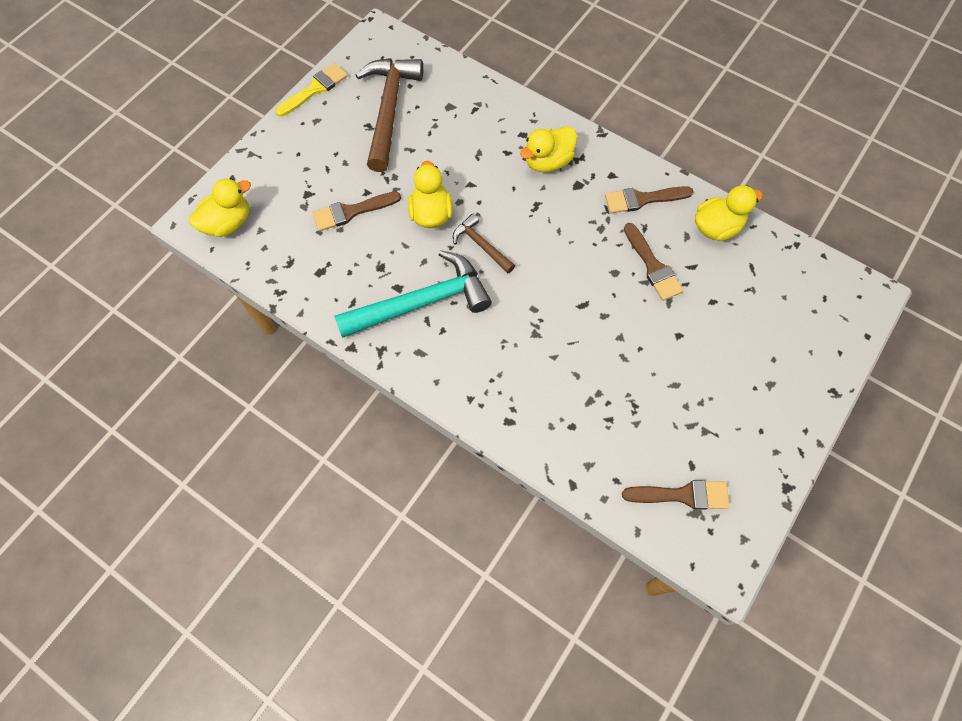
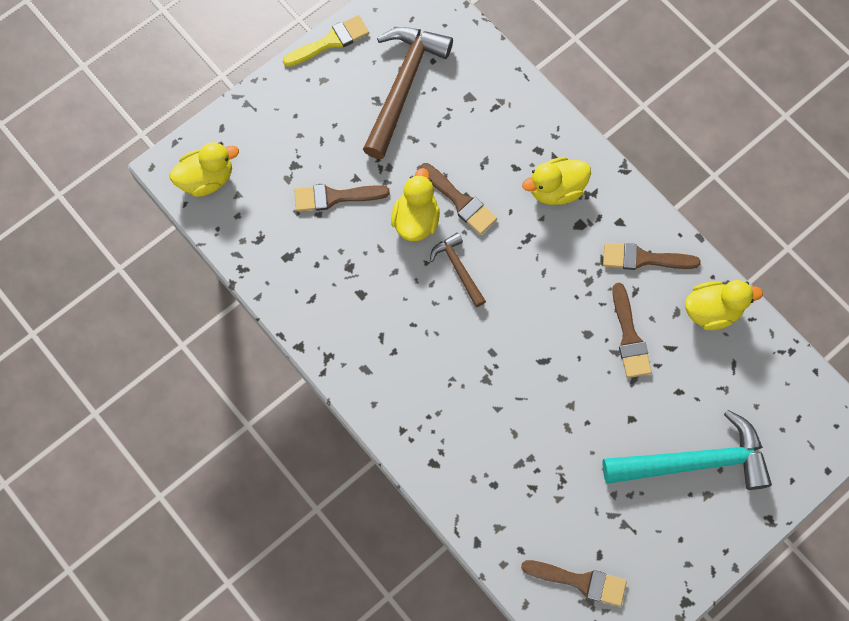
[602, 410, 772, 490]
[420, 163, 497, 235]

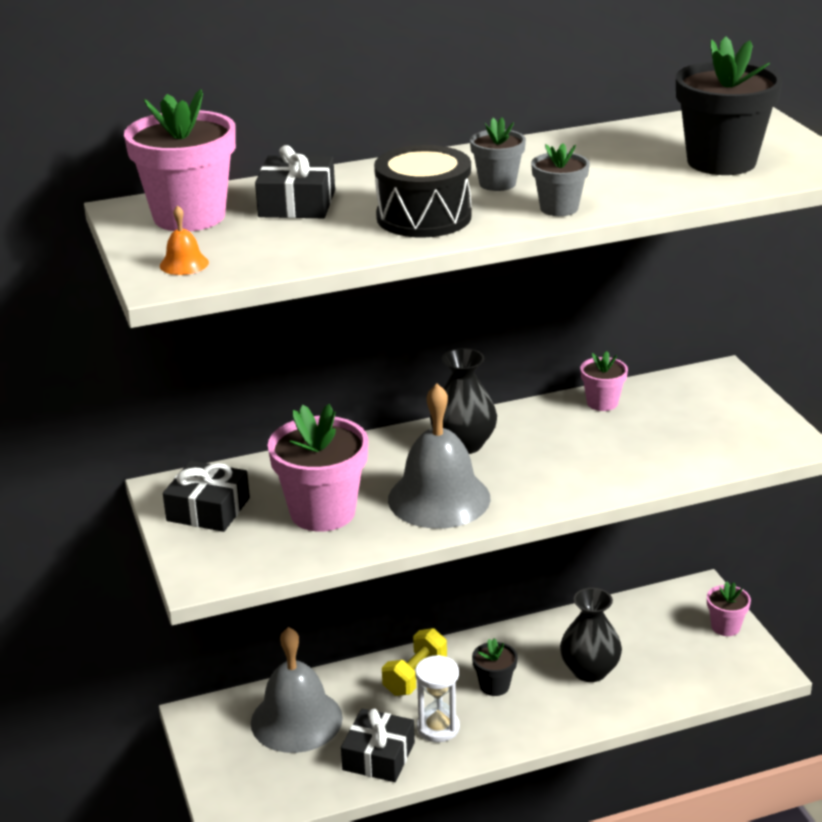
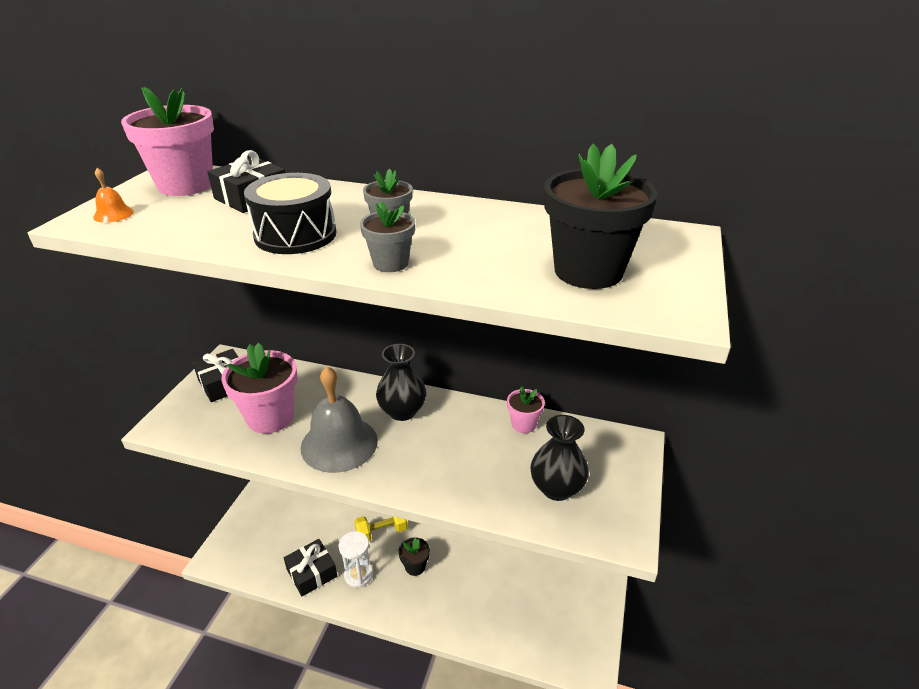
[707, 581, 751, 636] (first image)
[530, 415, 589, 501]
[251, 627, 343, 753] (first image)

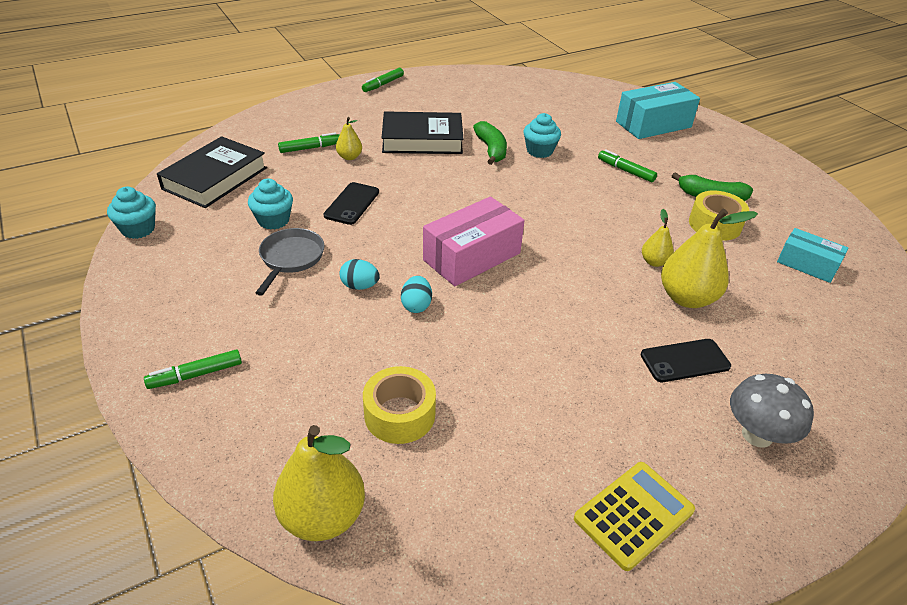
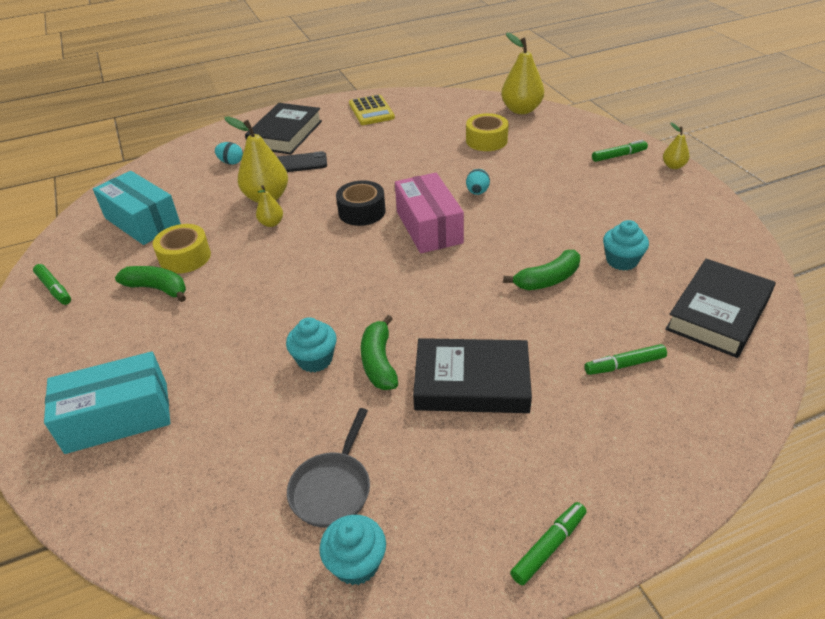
[663, 123, 690, 169]
[33, 264, 71, 305]
[503, 250, 580, 290]
[319, 515, 386, 585]
[395, 173, 464, 253]
[287, 408, 370, 528]
[93, 171, 181, 245]
[215, 142, 243, 165]
[245, 103, 322, 154]
[349, 95, 395, 125]
[336, 180, 386, 226]

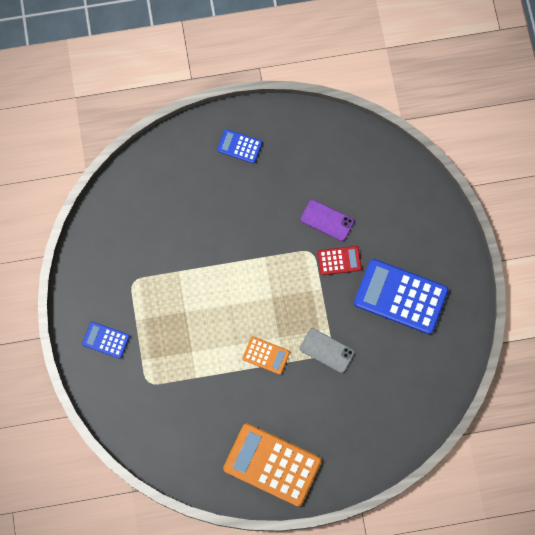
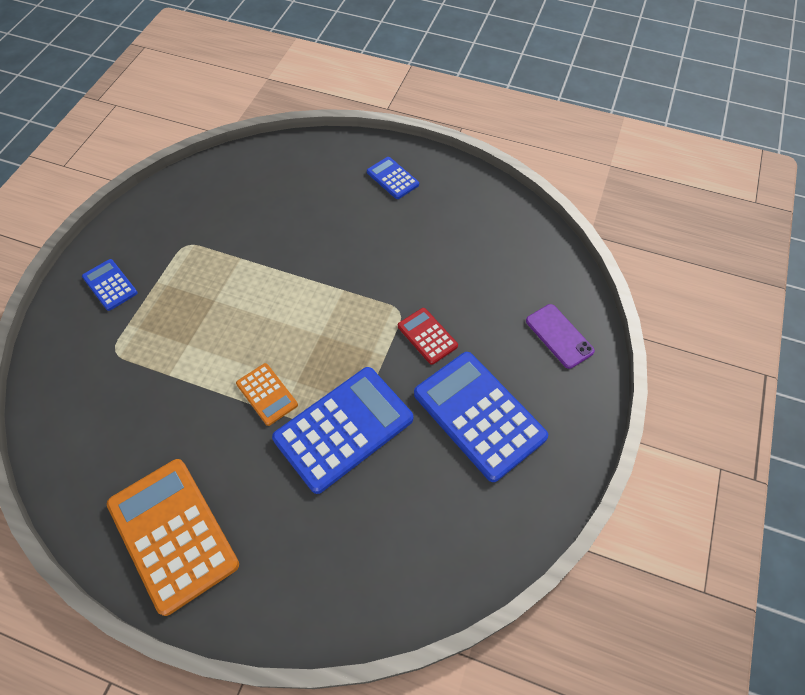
[526, 304, 595, 369]
[398, 308, 458, 365]
[272, 367, 413, 494]

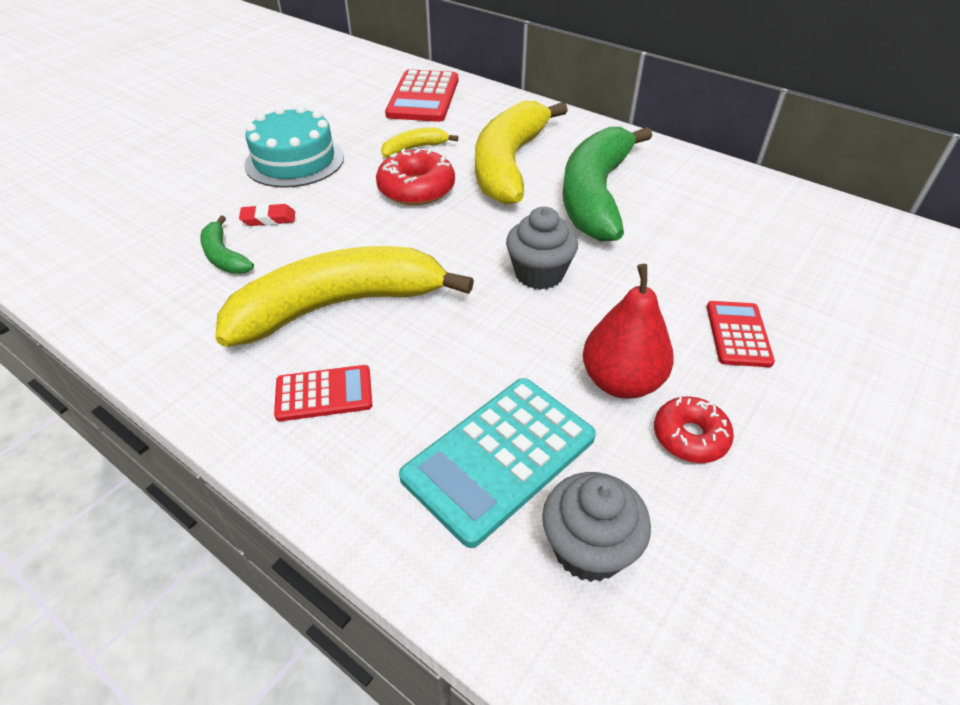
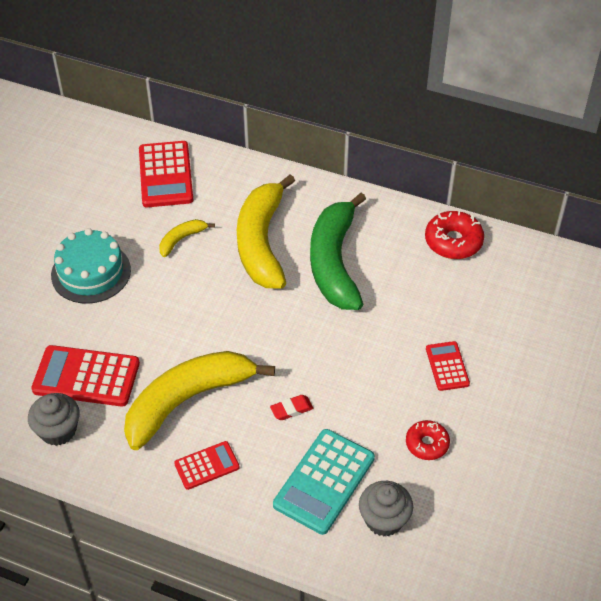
[425, 211, 484, 259]
[270, 395, 313, 420]
[28, 393, 80, 446]
[31, 345, 140, 407]
[583, 264, 674, 399] (first image)

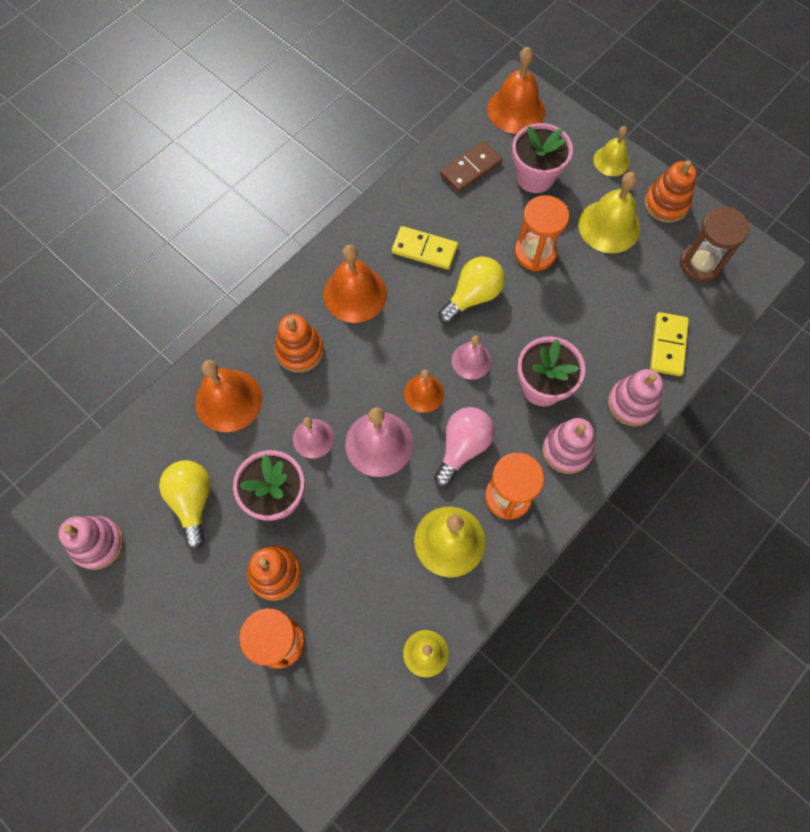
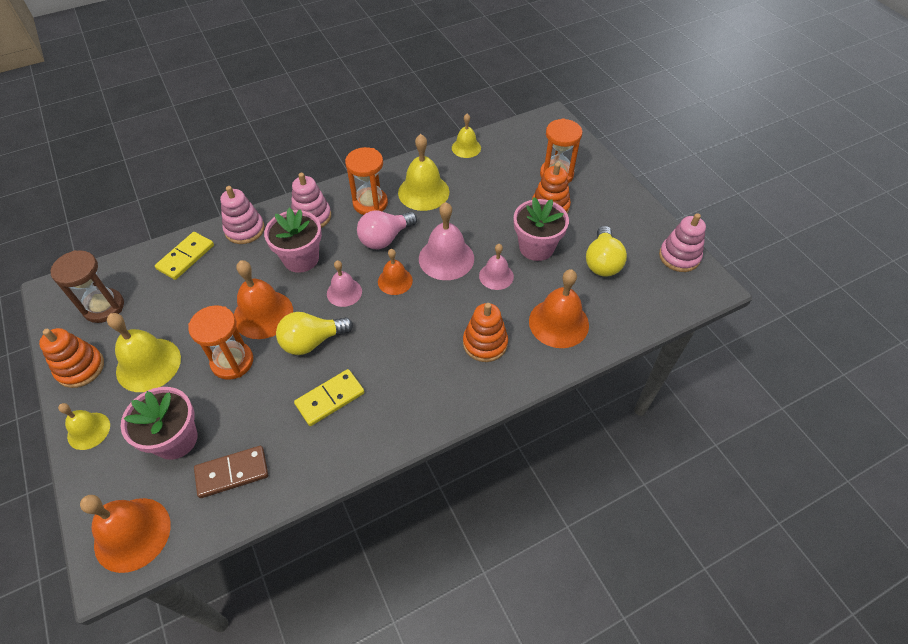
[294, 369, 364, 426]
[234, 260, 293, 339]

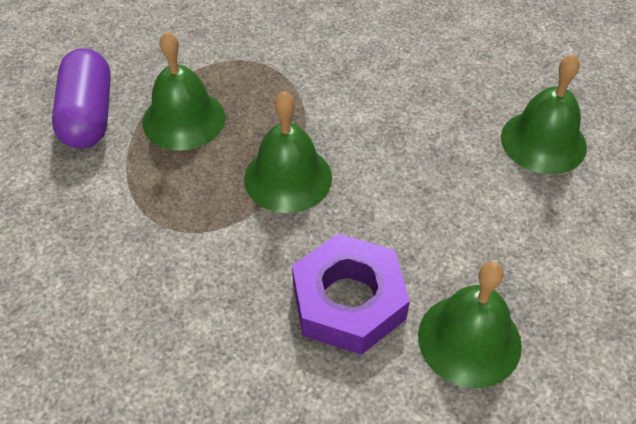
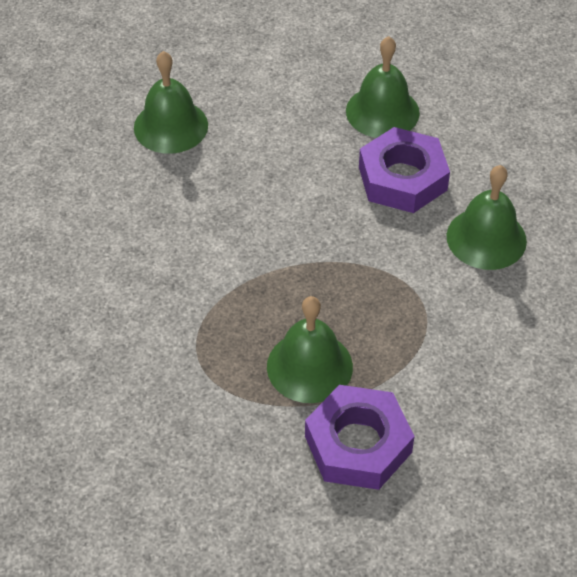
[305, 385, 415, 490]
[447, 165, 527, 270]

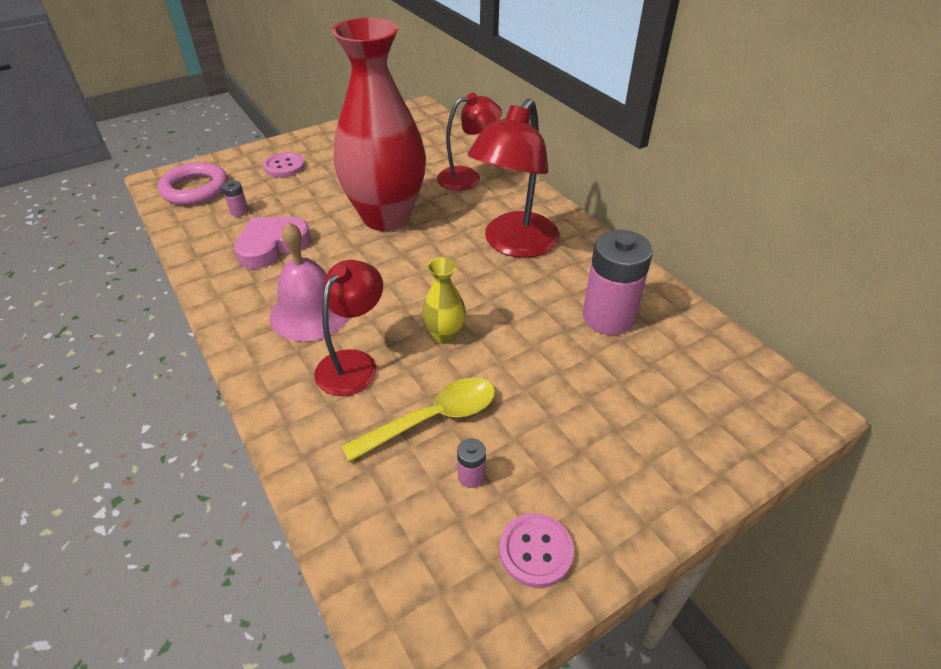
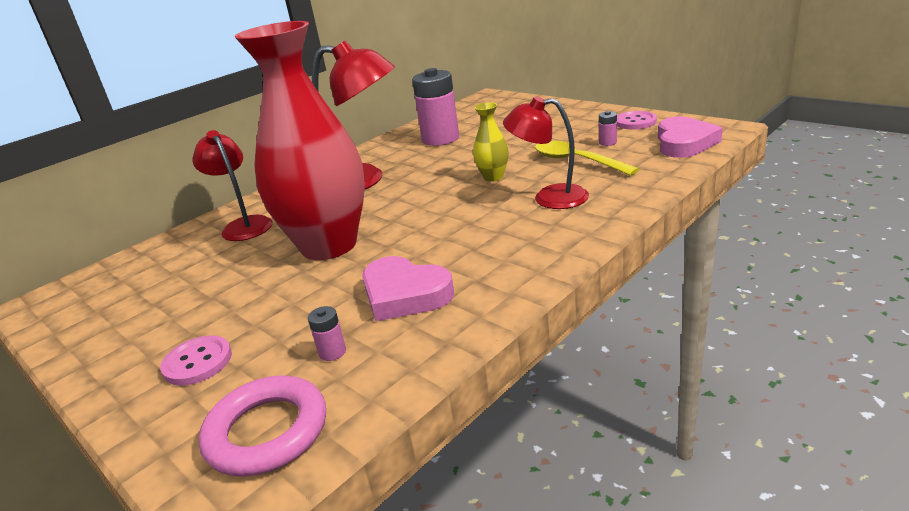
[269, 222, 349, 342] (first image)
[658, 116, 723, 158]

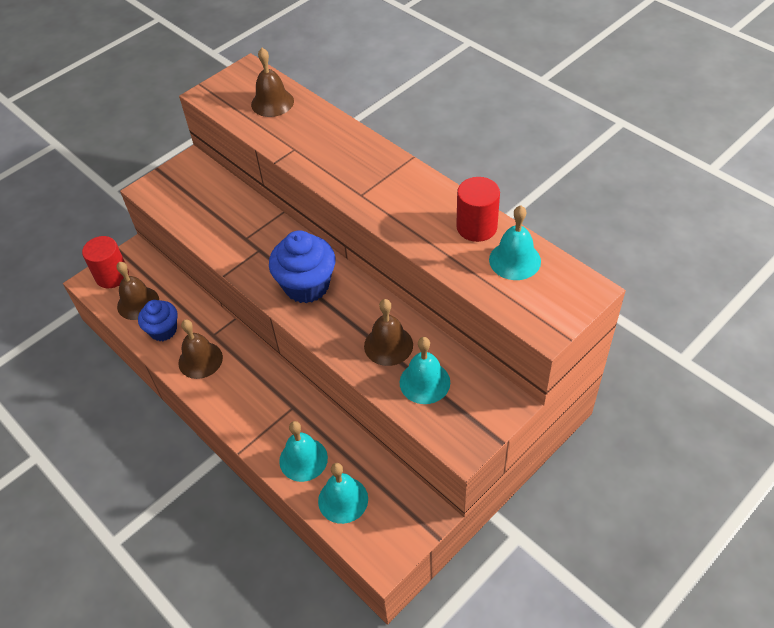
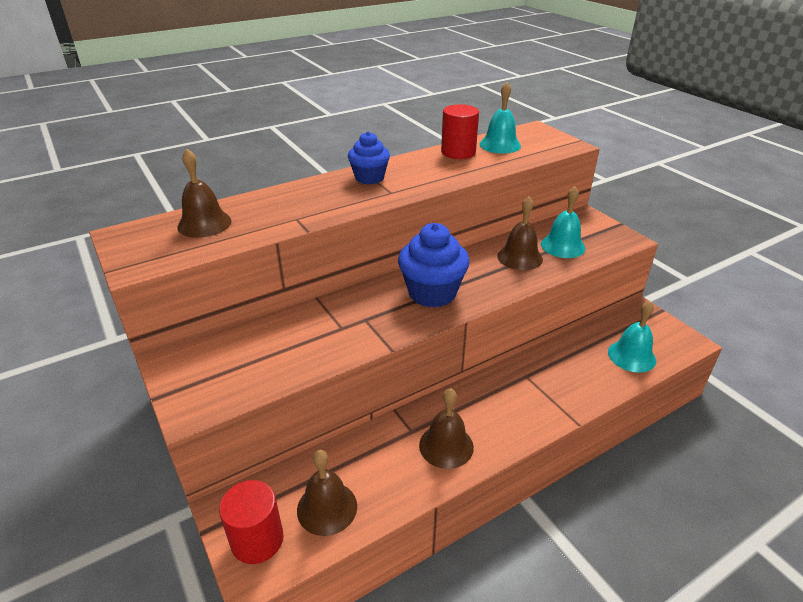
[348, 132, 390, 184]
[279, 421, 328, 482] (first image)

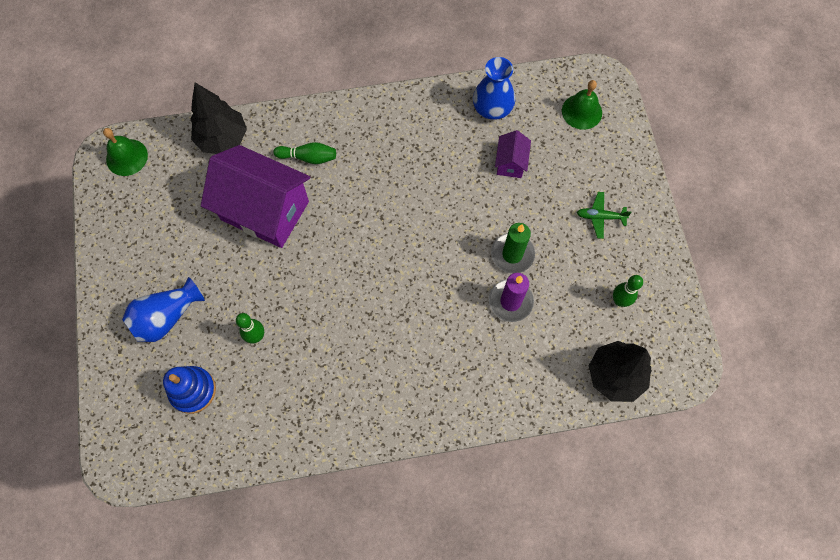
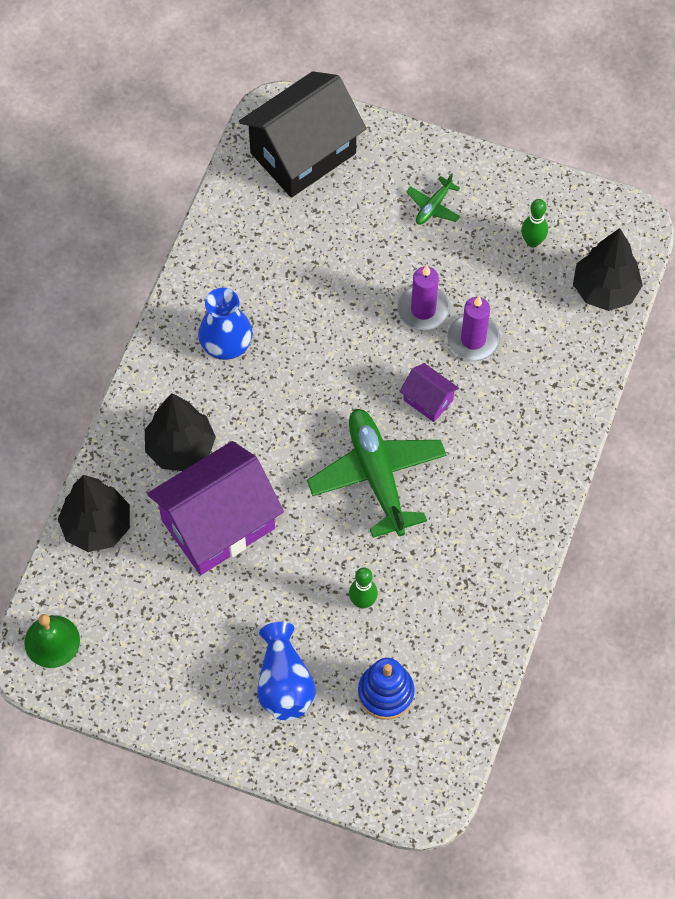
[198, 288, 253, 360]
[239, 71, 366, 198]
[400, 363, 459, 422]
[145, 393, 216, 471]
[397, 266, 450, 331]
[307, 409, 447, 538]

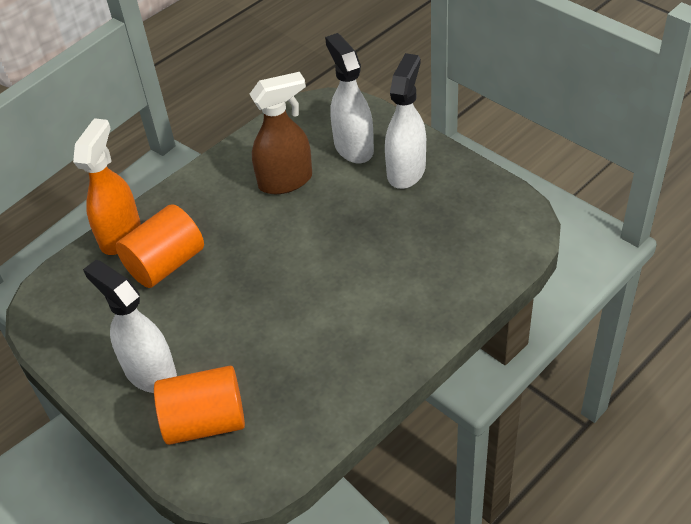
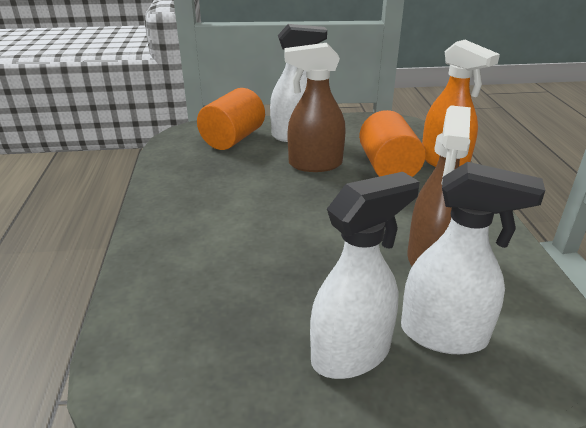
[310, 172, 419, 379]
[284, 43, 346, 172]

